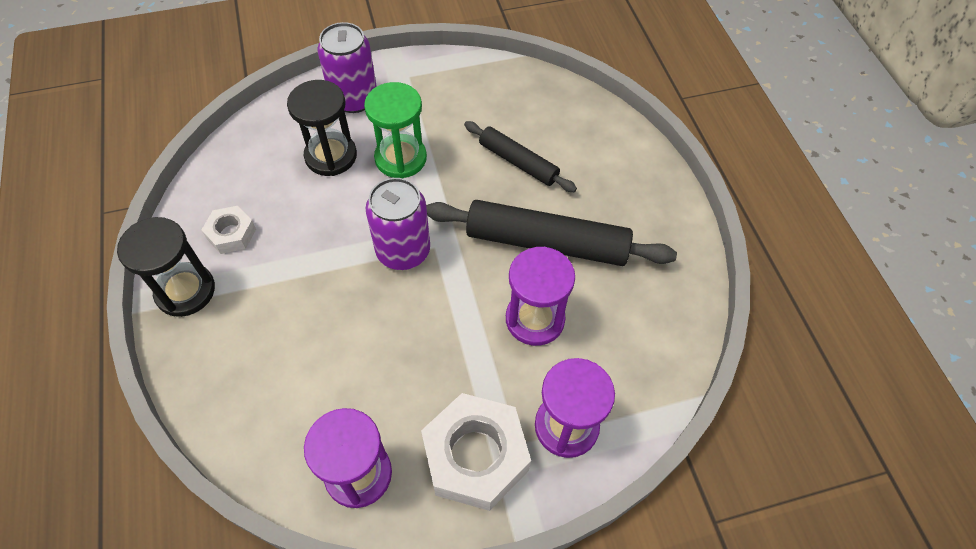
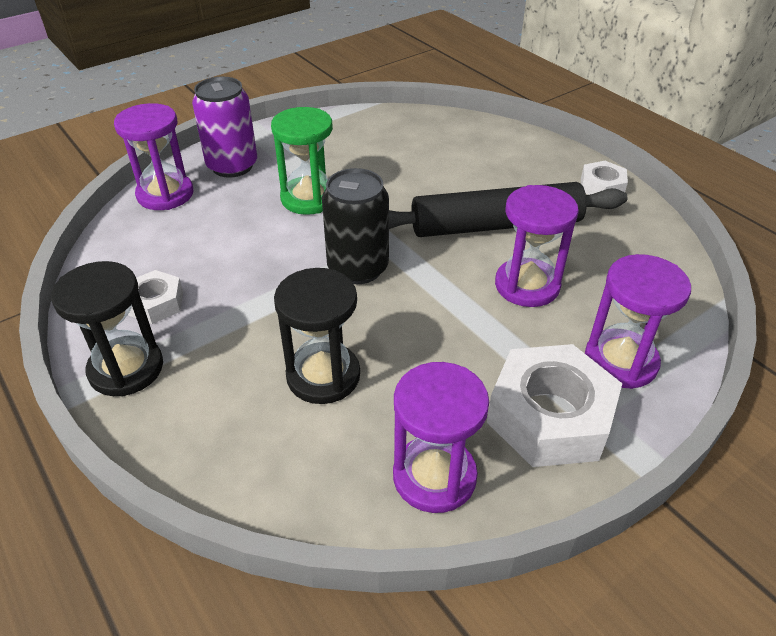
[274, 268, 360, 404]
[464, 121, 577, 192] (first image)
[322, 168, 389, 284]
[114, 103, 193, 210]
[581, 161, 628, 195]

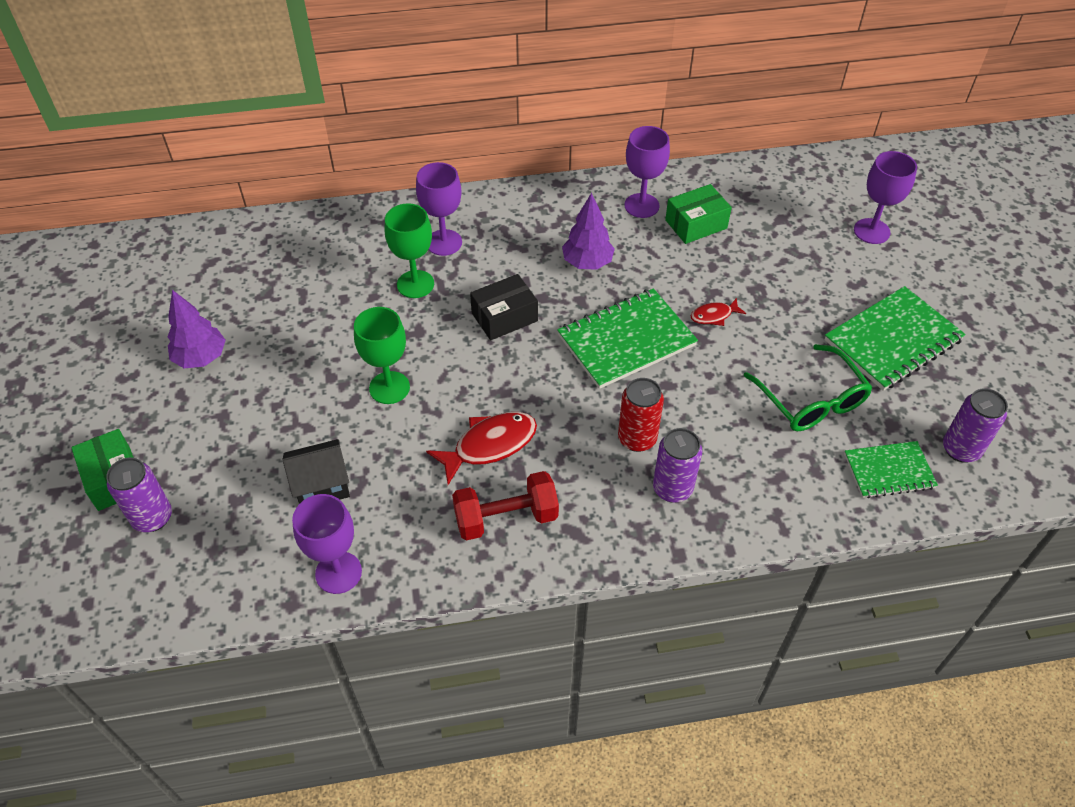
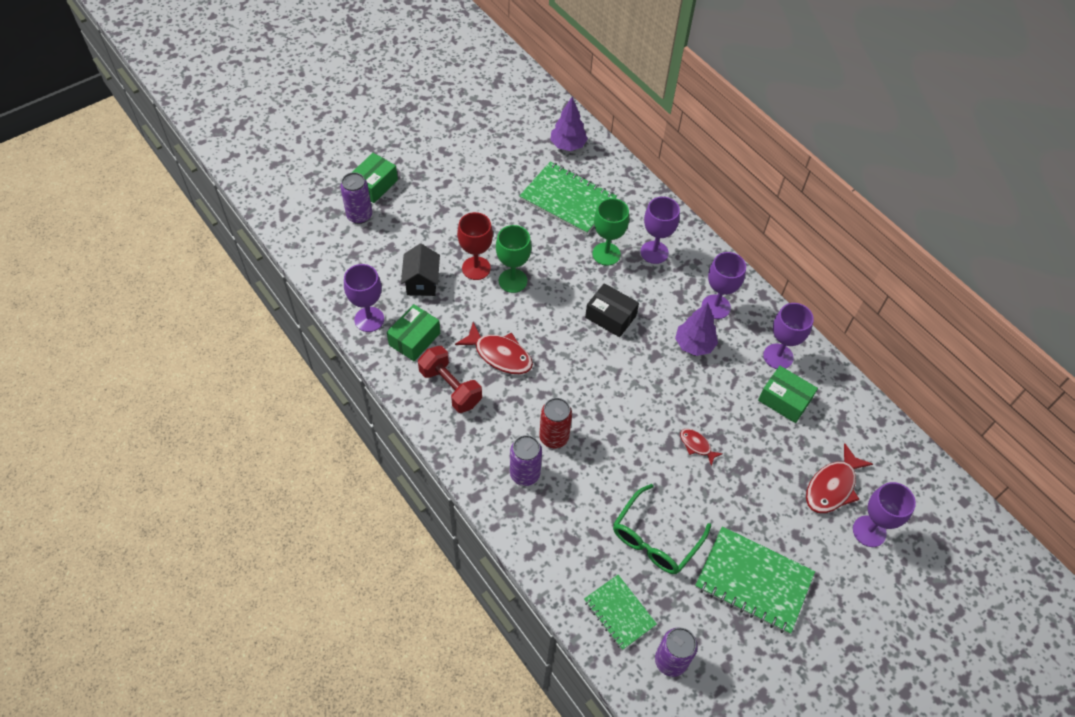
[519, 162, 617, 235]
[550, 97, 588, 151]
[401, 244, 440, 296]
[457, 212, 493, 280]
[702, 252, 746, 319]
[387, 304, 440, 361]
[806, 443, 873, 513]

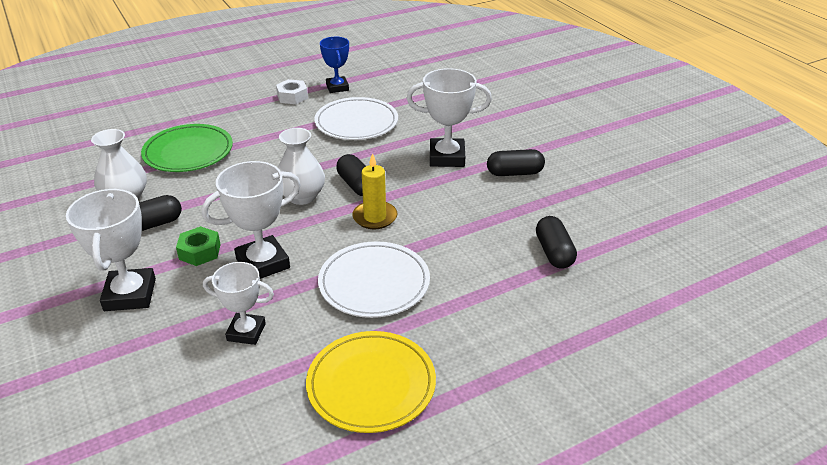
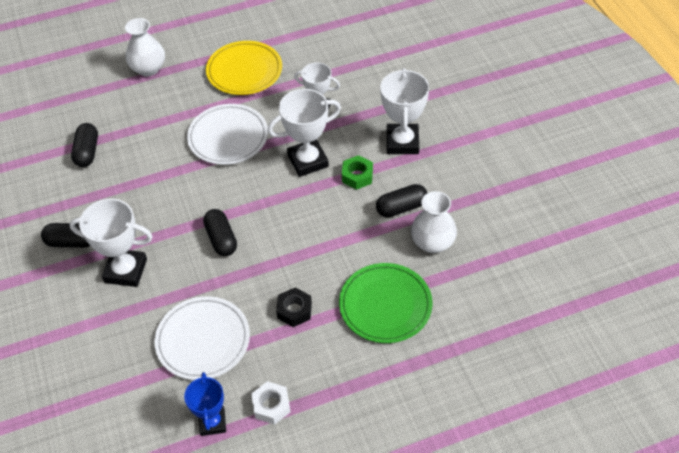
[125, 18, 165, 76]
[352, 153, 397, 229] (first image)
[276, 287, 312, 327]

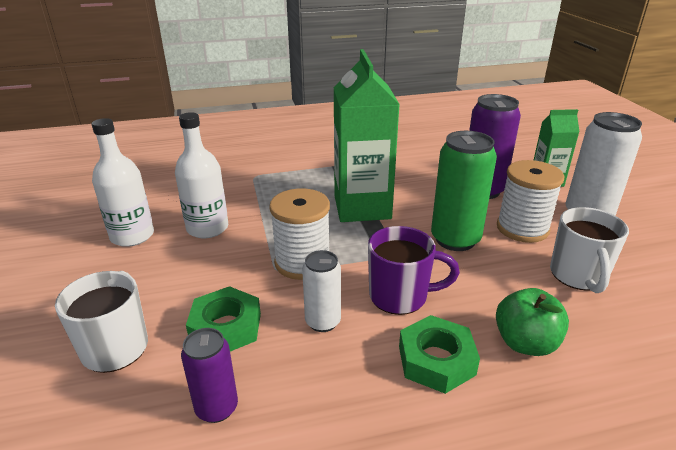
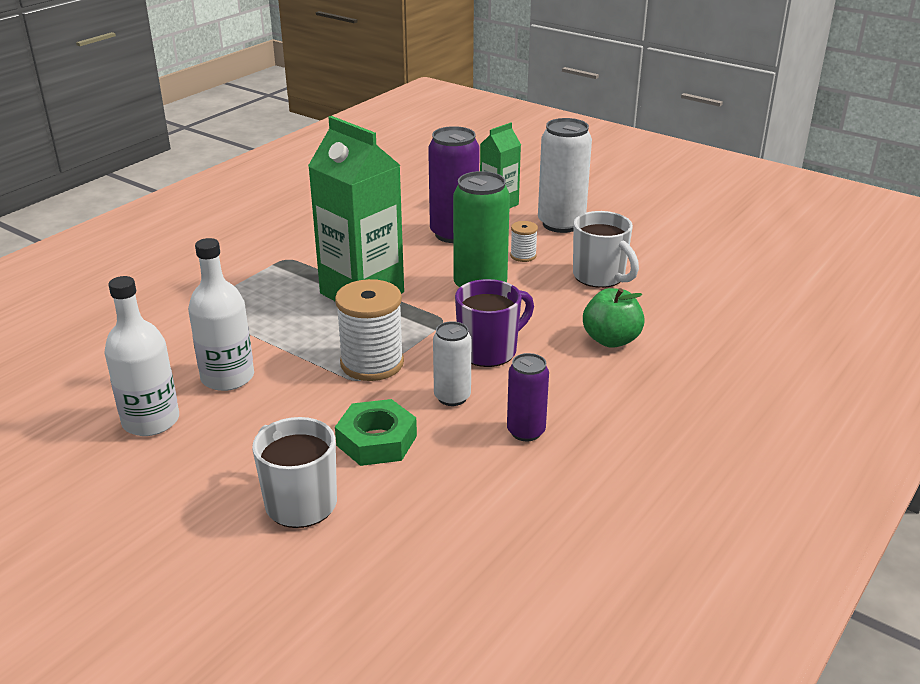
[510, 221, 538, 262]
[399, 315, 480, 394] (first image)
[507, 353, 549, 441]

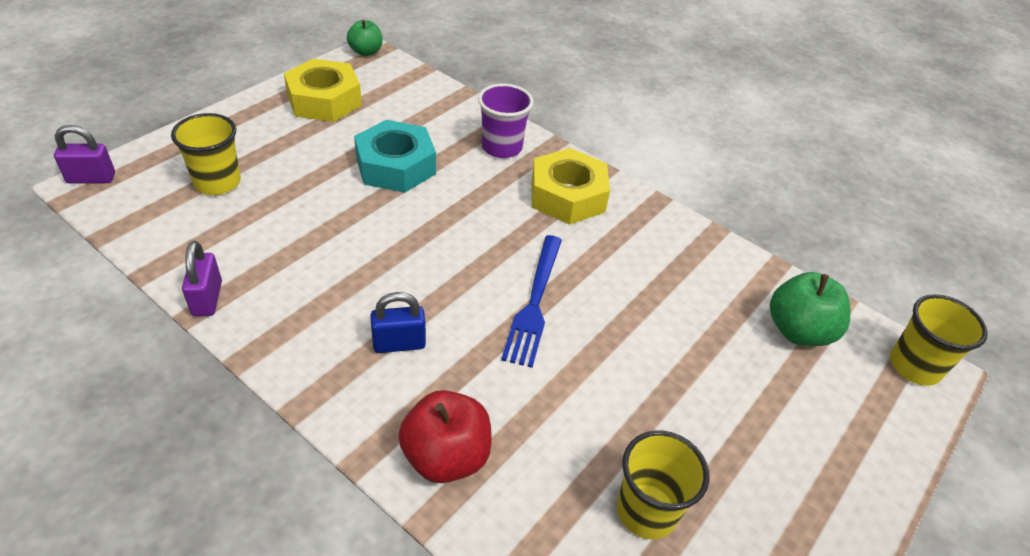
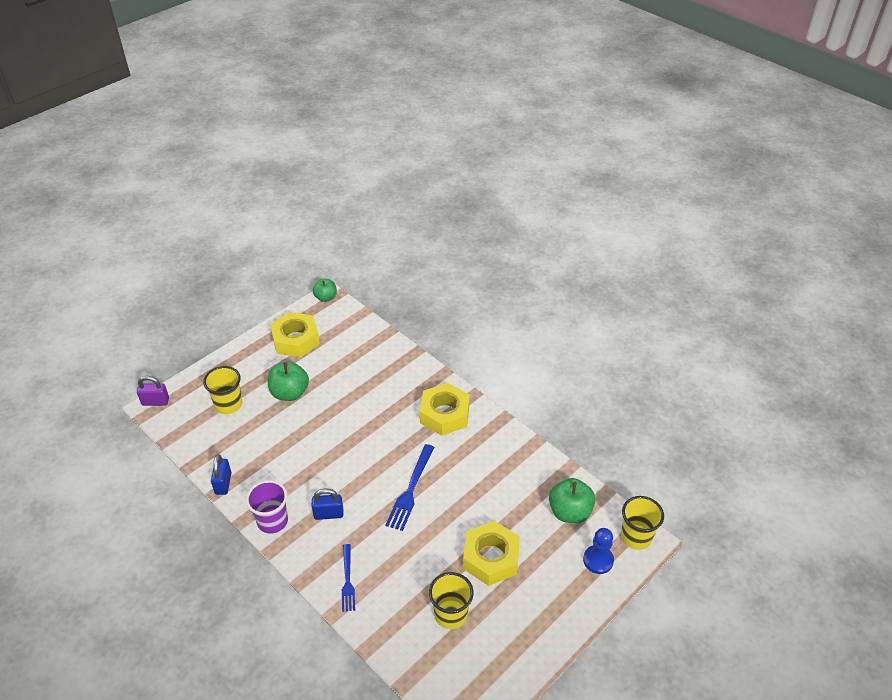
[246, 480, 288, 534]
[354, 120, 436, 193] (first image)
[211, 454, 232, 495]
[342, 544, 355, 612]
[268, 361, 309, 401]
[463, 521, 520, 586]
[583, 528, 614, 574]

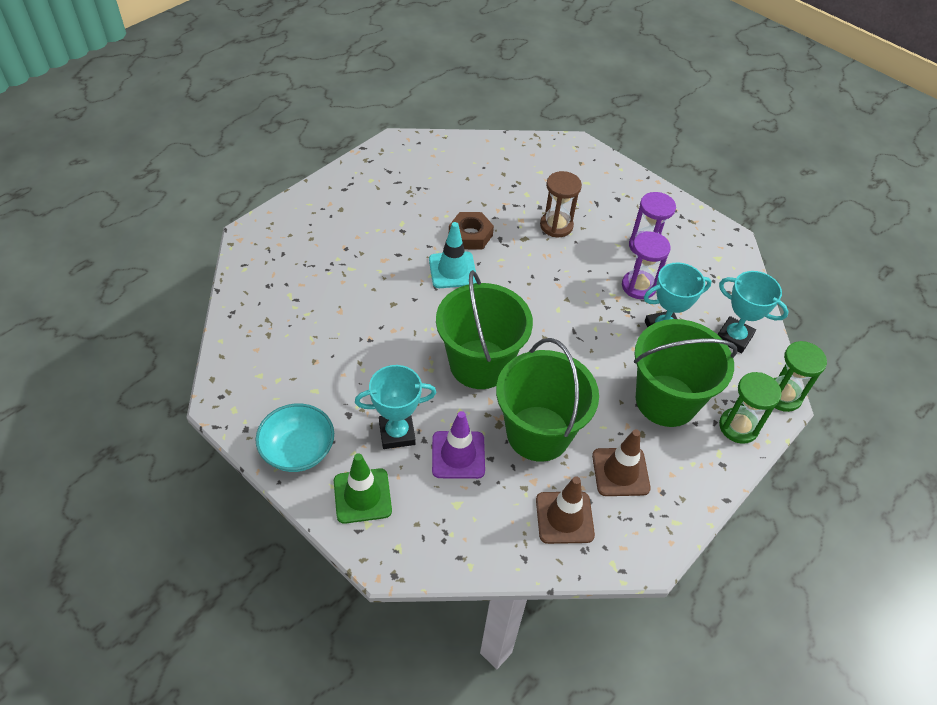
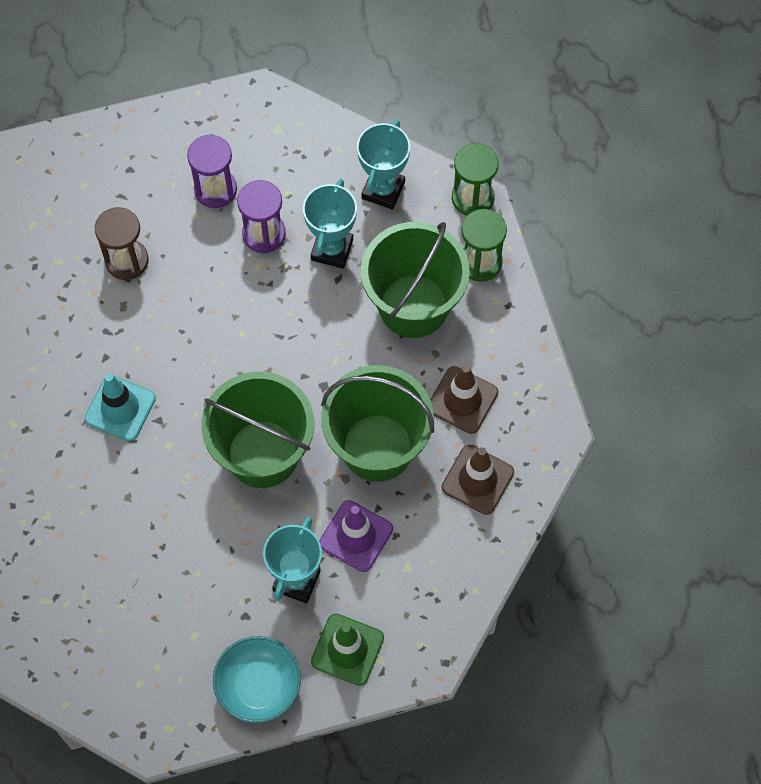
[449, 212, 494, 249] (first image)
[357, 119, 410, 210]

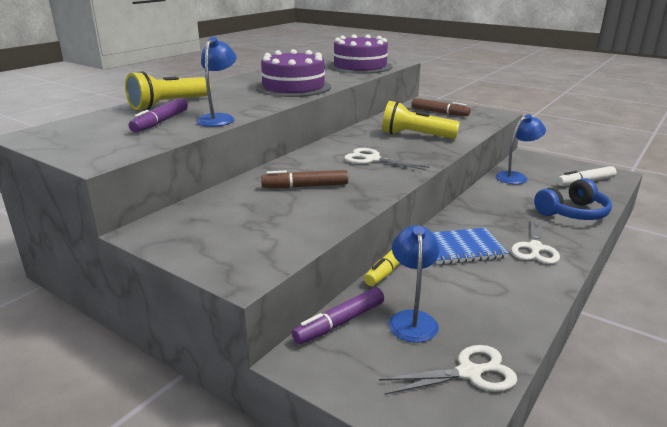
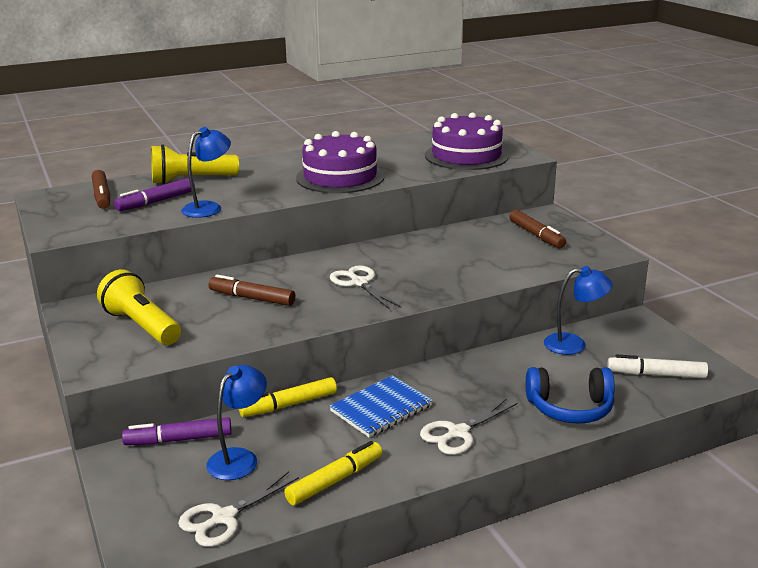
[97, 270, 181, 345]
[329, 375, 433, 437]
[178, 472, 299, 547]
[92, 170, 110, 209]
[284, 441, 382, 505]

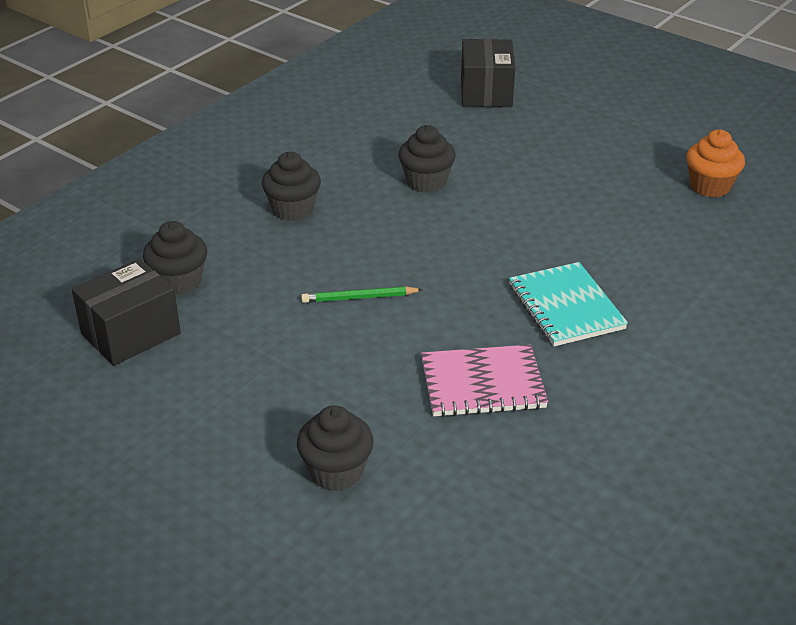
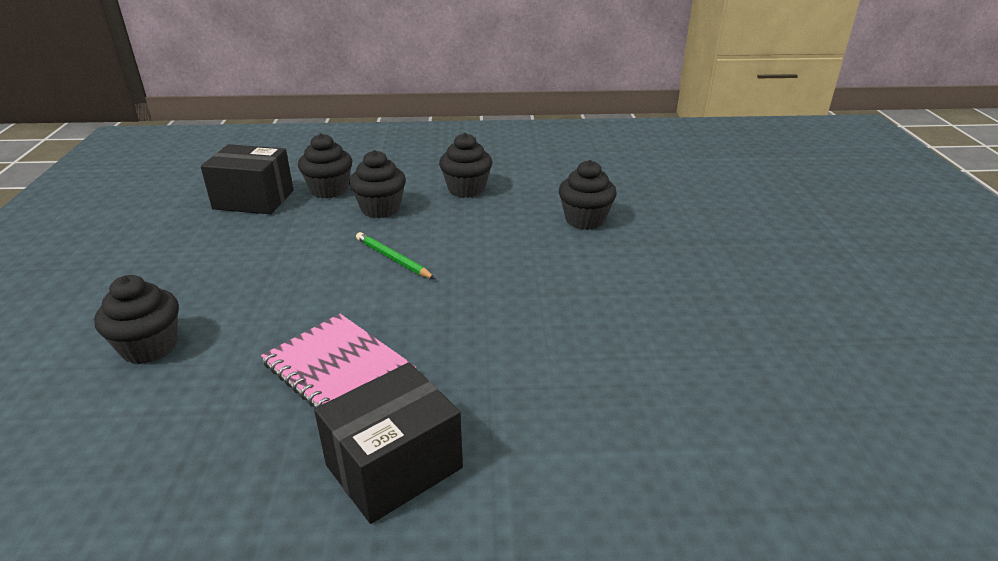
[314, 363, 463, 524]
[686, 130, 745, 197] (first image)
[509, 262, 628, 346] (first image)
[349, 150, 406, 218]

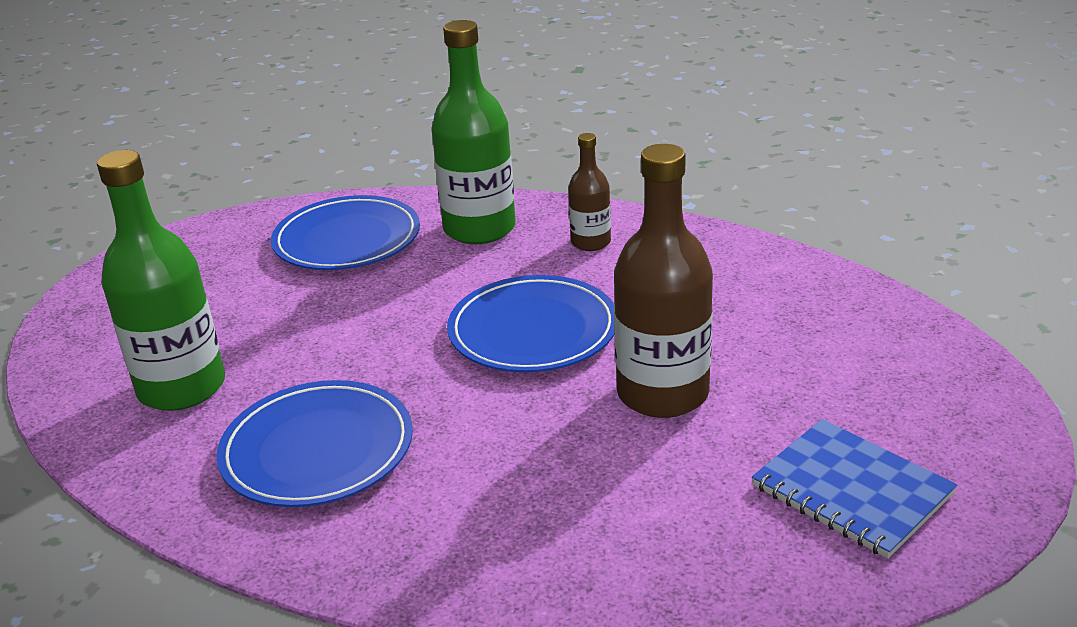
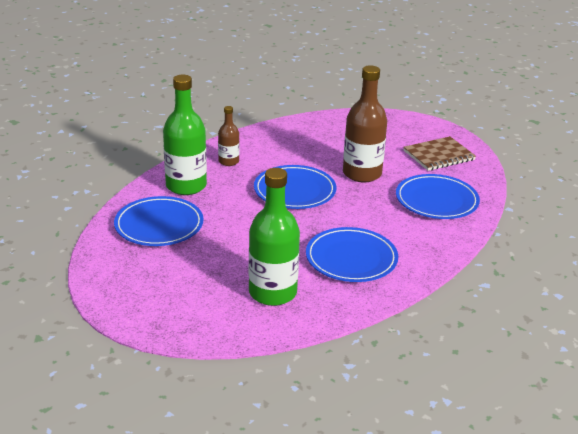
[403, 136, 476, 171]
[396, 174, 480, 219]

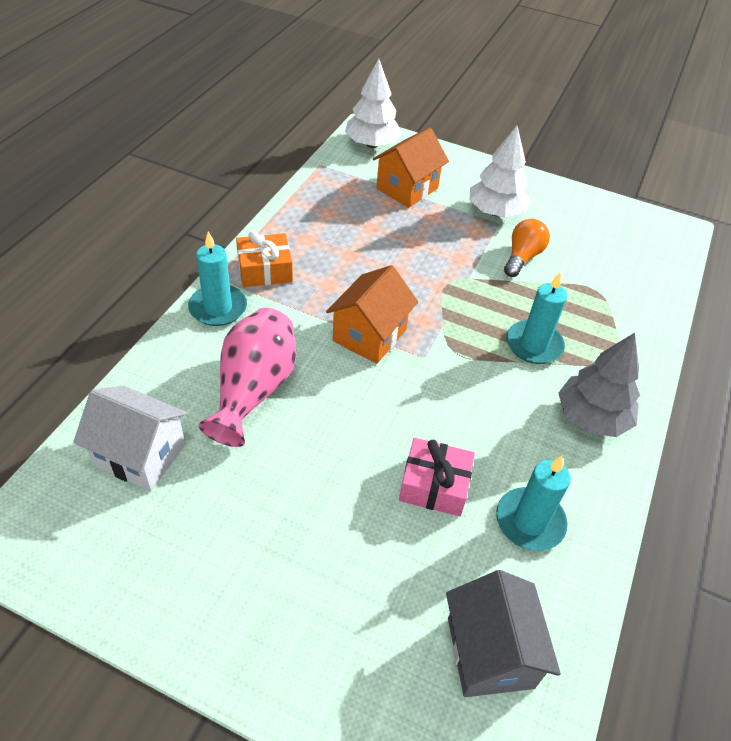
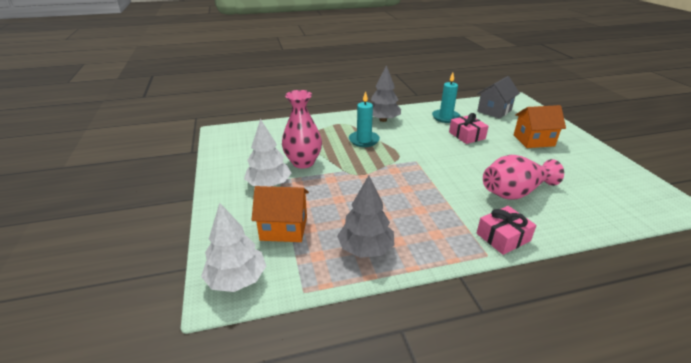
[282, 90, 322, 168]
[477, 206, 537, 255]
[236, 231, 293, 287] (first image)
[514, 105, 566, 148]
[73, 386, 188, 491] (first image)
[337, 175, 394, 258]

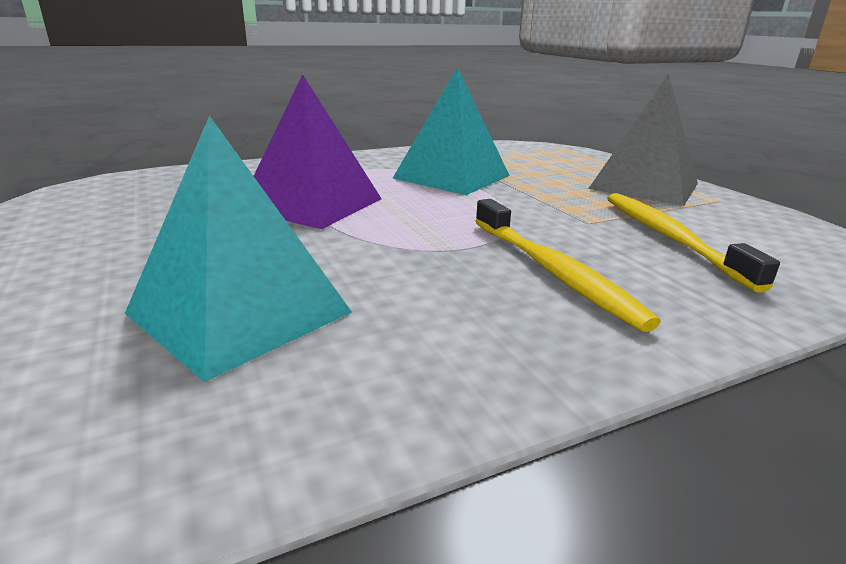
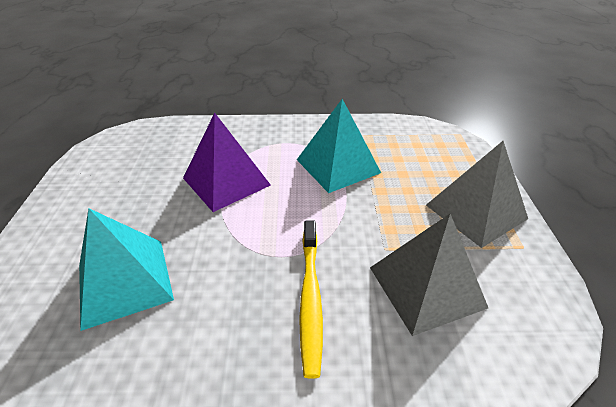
[370, 214, 488, 336]

